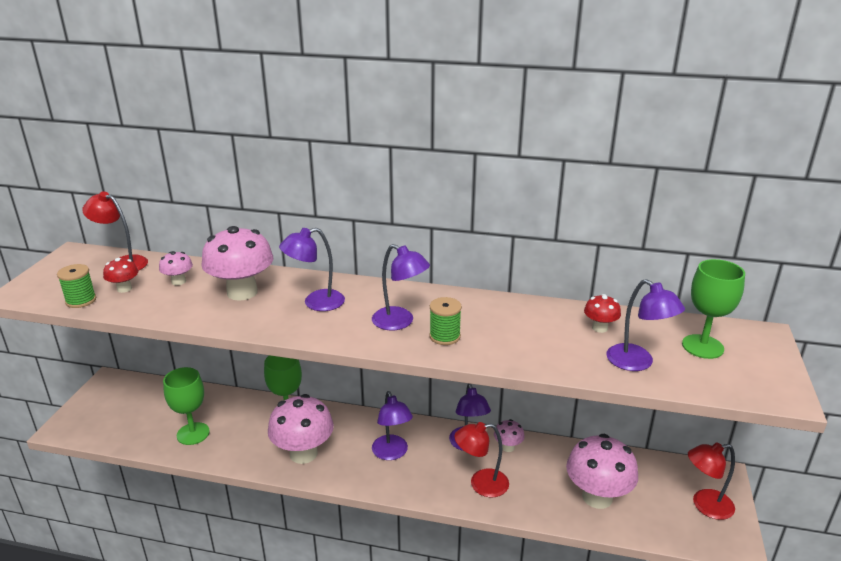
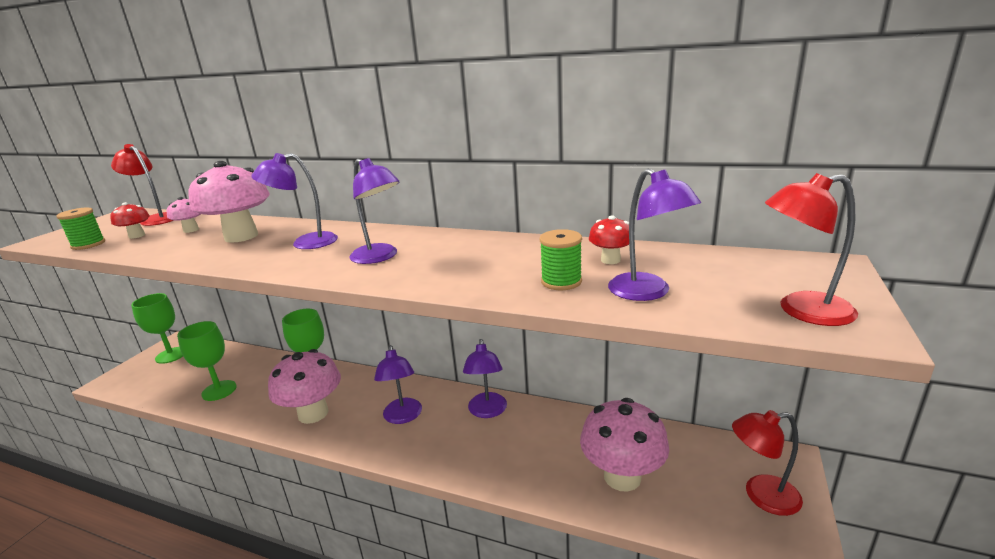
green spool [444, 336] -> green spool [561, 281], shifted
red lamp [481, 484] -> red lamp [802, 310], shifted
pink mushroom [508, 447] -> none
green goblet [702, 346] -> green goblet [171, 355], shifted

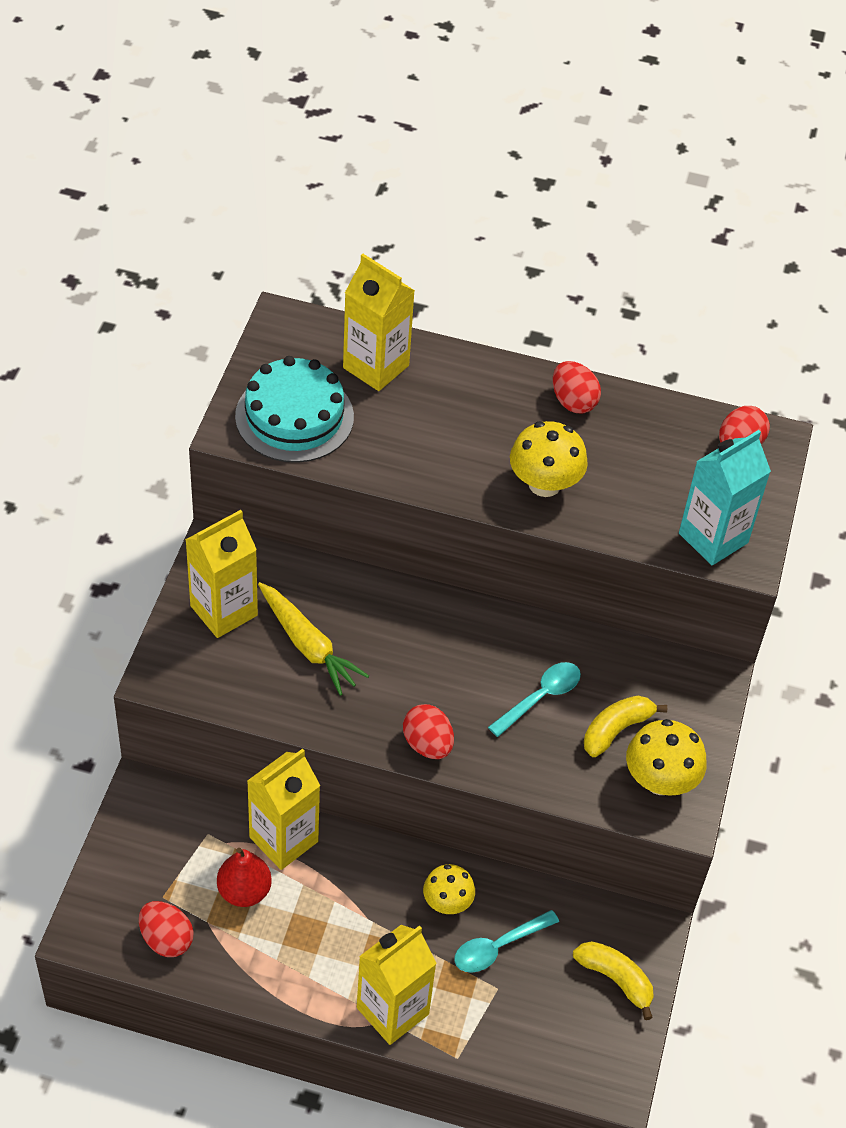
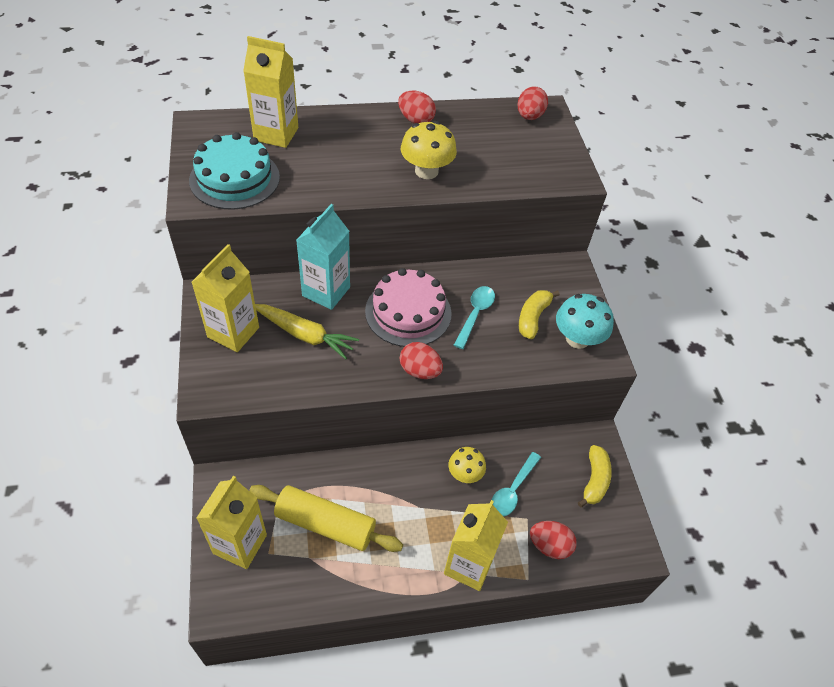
red egg [166, 939] -> red egg [549, 546], shifted
red pear [244, 891] -> yellow rolling pin [325, 524]
yellow carton [283, 839] -> yellow carton [240, 544], shifted
yellow banana [615, 979] -> yellow banana [594, 480], 90 degrees clockwise
yellow mushroom [660, 780] -> turquoise mushroom [577, 339]
turquoise carton [713, 538] -> turquoise carton [326, 291], shifted
none -> pink cake [408, 312]

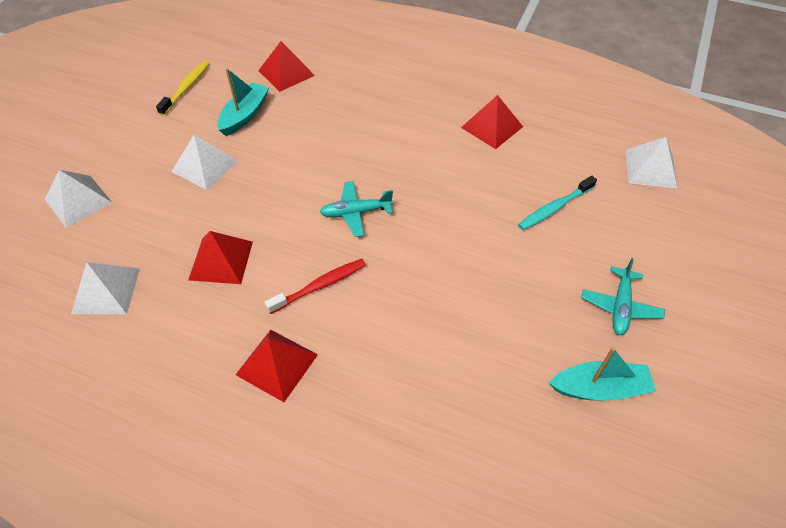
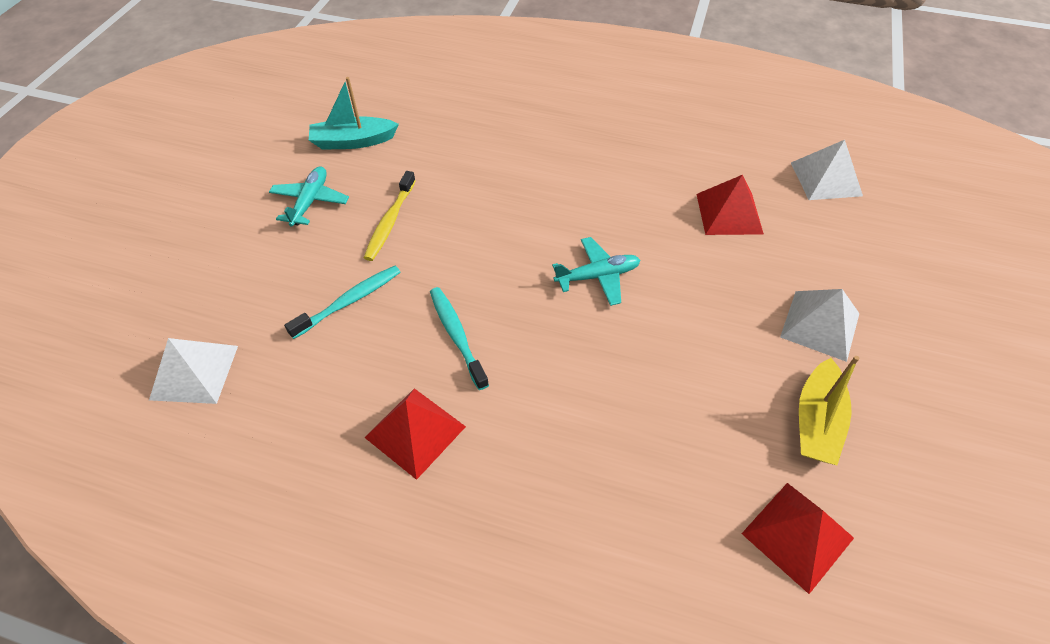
white pyramid [78, 200] -> none
yellow toothbrush [186, 88] -> yellow toothbrush [390, 222], shifted
turquoise boat [244, 115] -> yellow boat [816, 421]
red pyramid [276, 364] -> none
red toothbrush [320, 286] -> none
none -> turquoise toothbrush [457, 336]

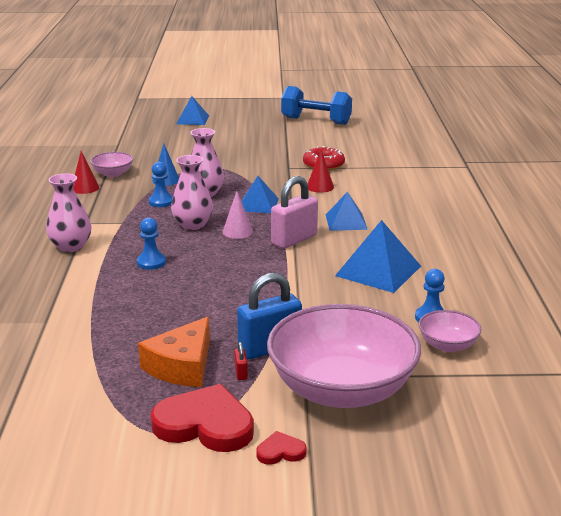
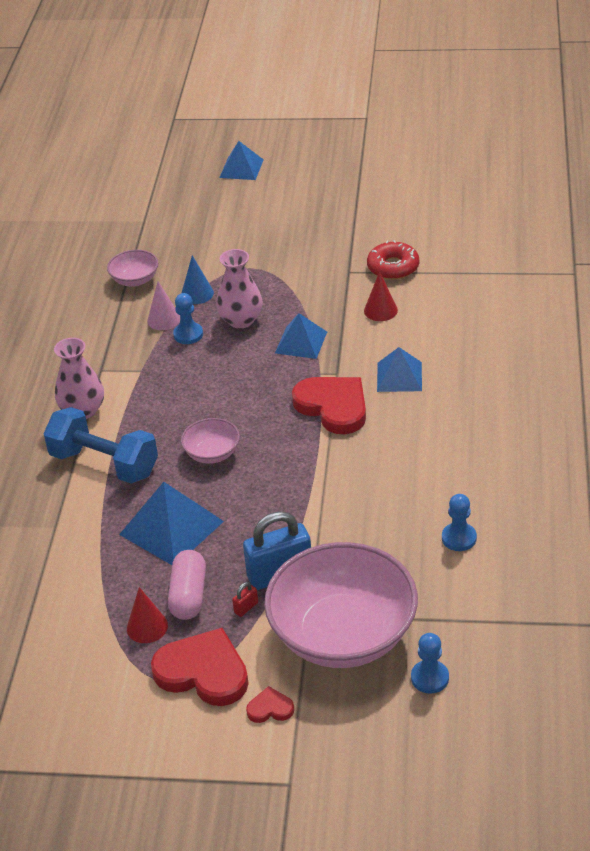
red cone [85, 188] -> red cone [147, 627], shifted
blue pawn [151, 262] -> blue pawn [430, 678], shifted
orange cheese [182, 366] -> pink capsule [188, 595]
pink vase [193, 225] -> none
pink cone [237, 231] -> pink cone [163, 319], shifted
red padlock [241, 373] -> red padlock [246, 607], 45 degrees clockwise
pink padlock [294, 240] -> red heart [333, 406]
blue dumbbell [316, 121] -> blue dumbbell [104, 464], shifted
blue pyramid [378, 271] -> blue pyramid [171, 528], shifted
pink bowl [447, 345] -> pink bowl [212, 453], shifted

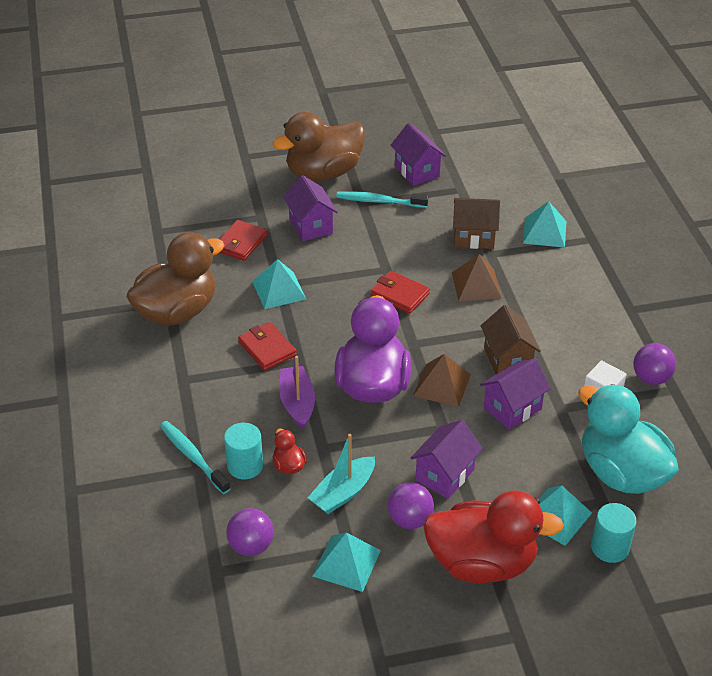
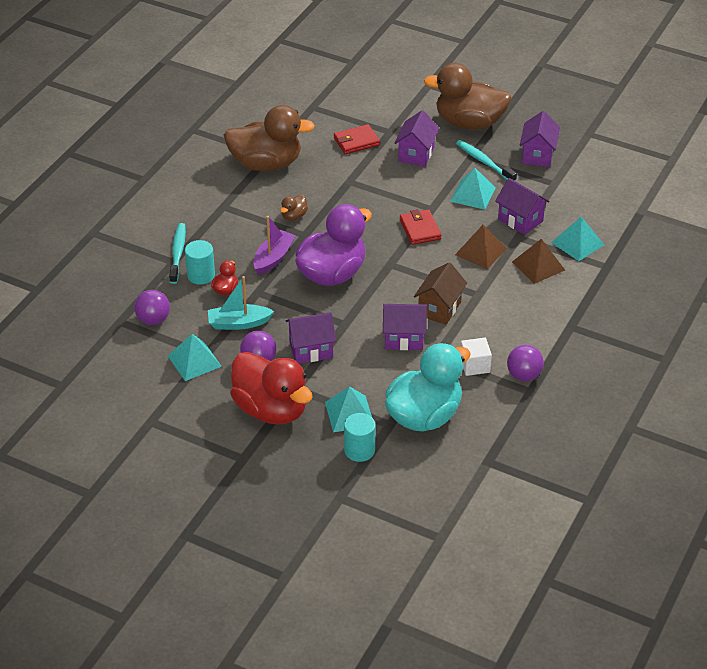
red wallet [267, 349] -> brown duck [294, 216]
turquoise pyramid [279, 290] -> turquoise pyramid [472, 194], shifted
brown pyramid [442, 385] -> brown pyramid [538, 266], shifted
brown house [474, 237] -> purple house [520, 220]
turquoise duck [621, 473] -> turquoise duck [424, 416], 45 degrees clockwise

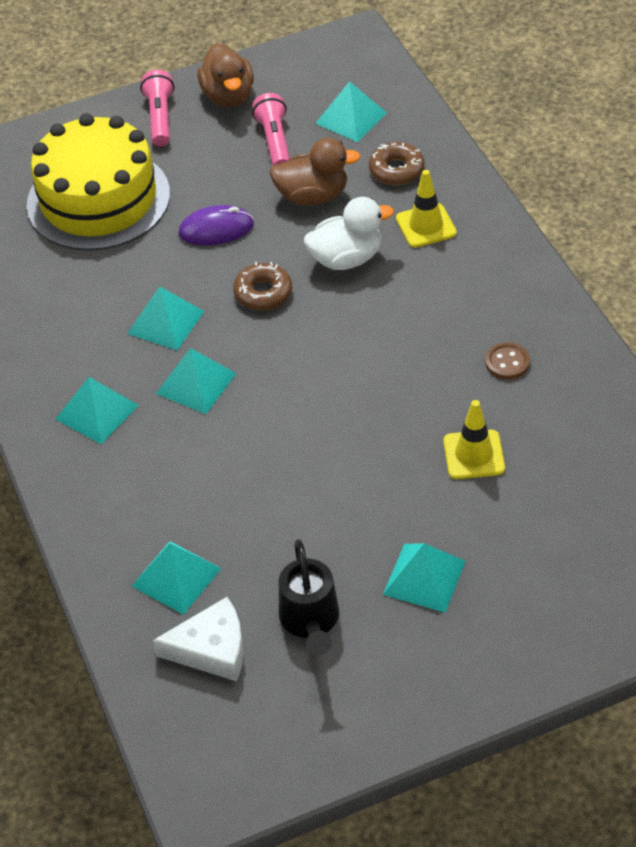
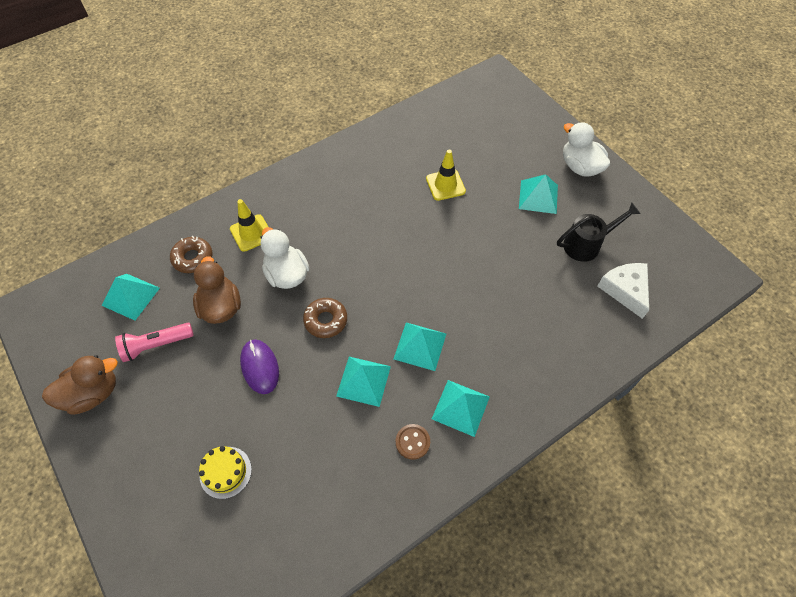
yellow cake [98, 199] -> yellow cake [225, 472], x0.40
turquoise pyramid [176, 577] -> none
pink flashlight [160, 118] -> none
brown button [507, 362] -> brown button [412, 442], shifted
none -> white duck [580, 167]

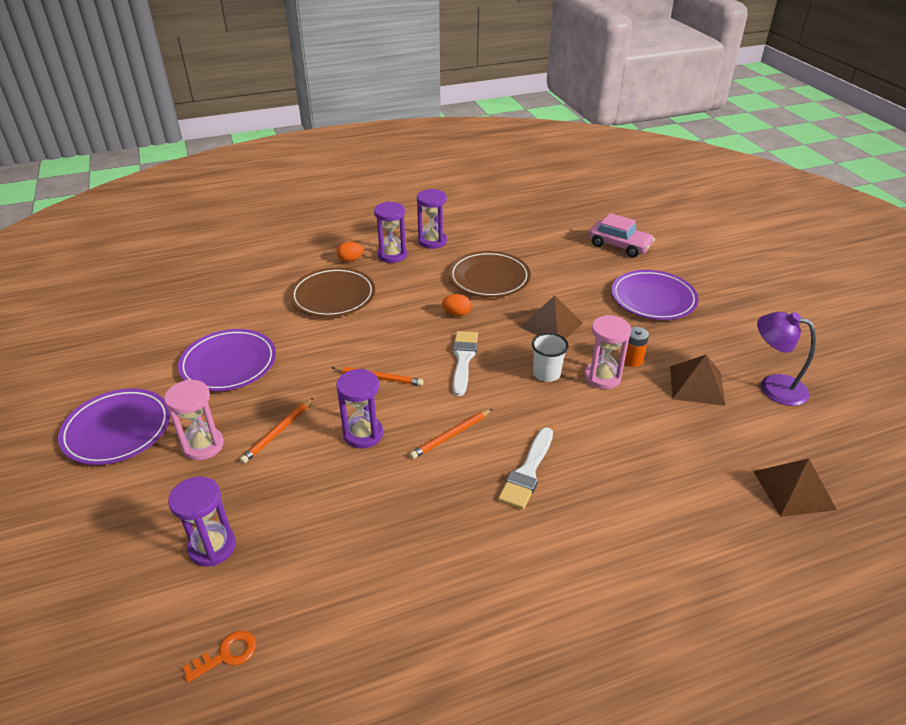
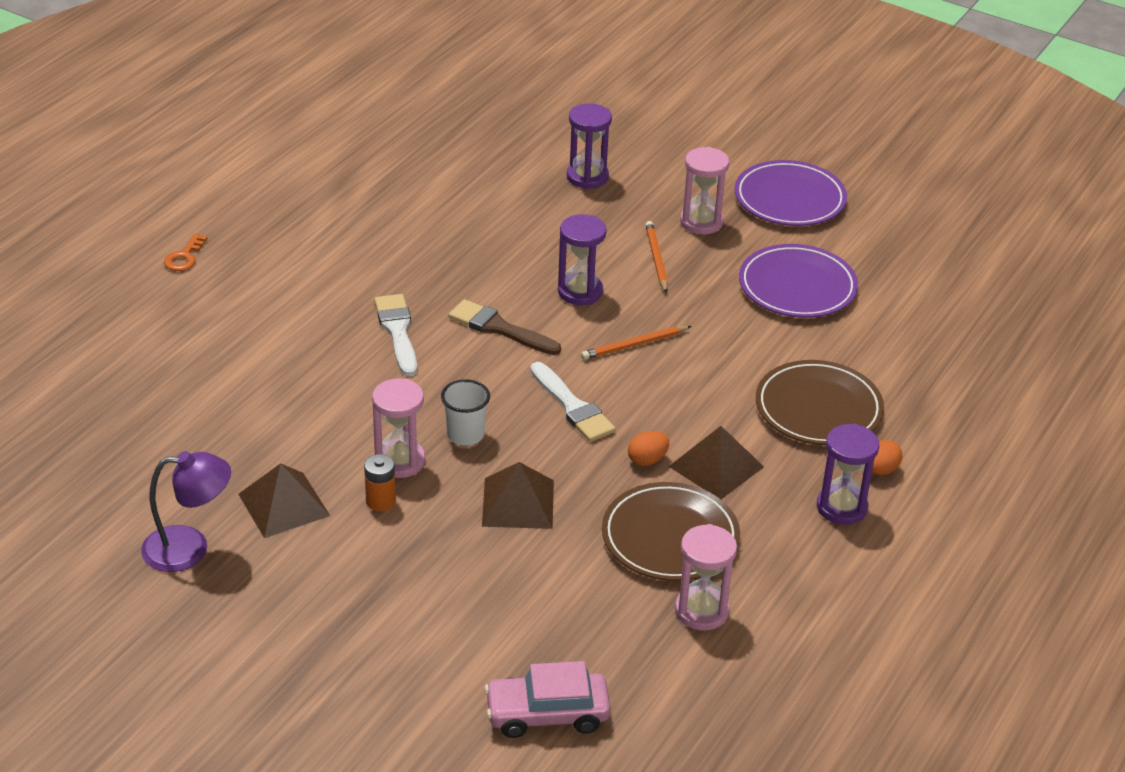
orange key [227, 655] -> orange key [184, 257], shifted
orange pencil [451, 435] -> brown brush [499, 328]
purple hourglass [432, 241] -> none
purple plate [653, 299] -> none
brown pyramid [794, 490] -> brown pyramid [716, 466], shifted
none -> pink hourglass [701, 611]

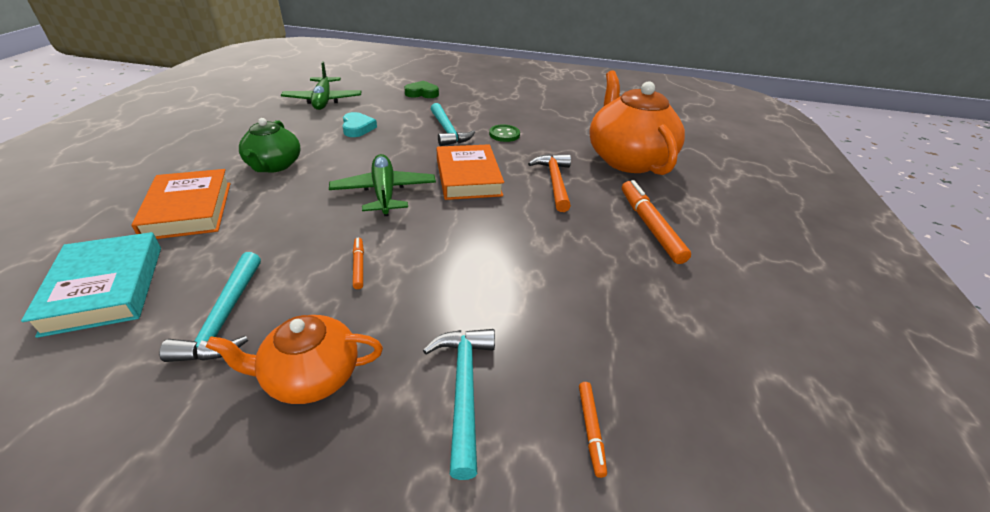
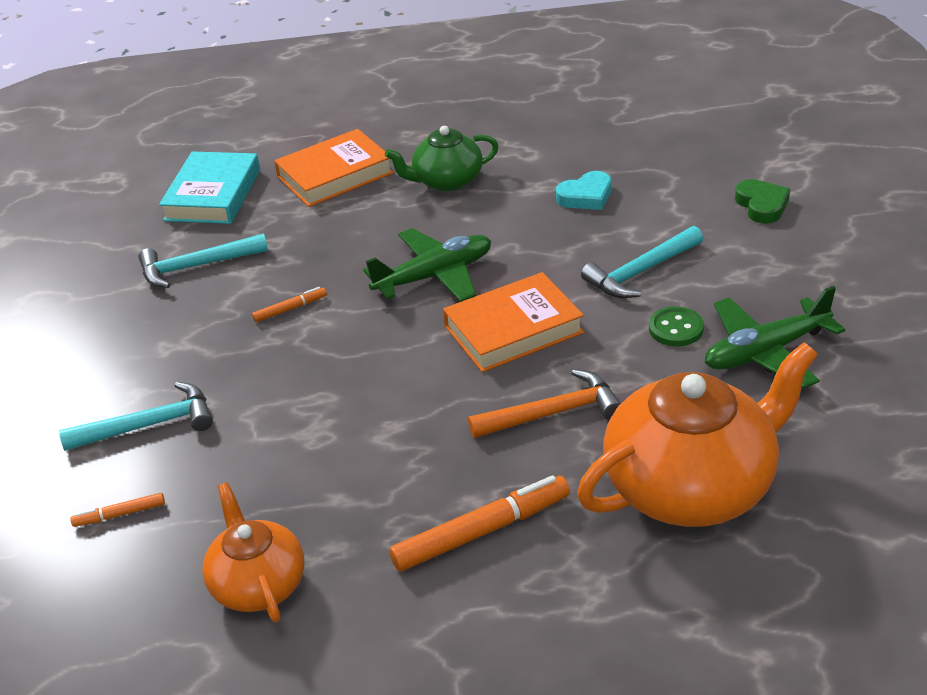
turquoise book [105, 288] -> turquoise book [213, 195], 45 degrees counterclockwise
orange teapot [311, 376] -> orange teapot [258, 584], shifted
green plane [323, 100] -> green plane [765, 352], shifted

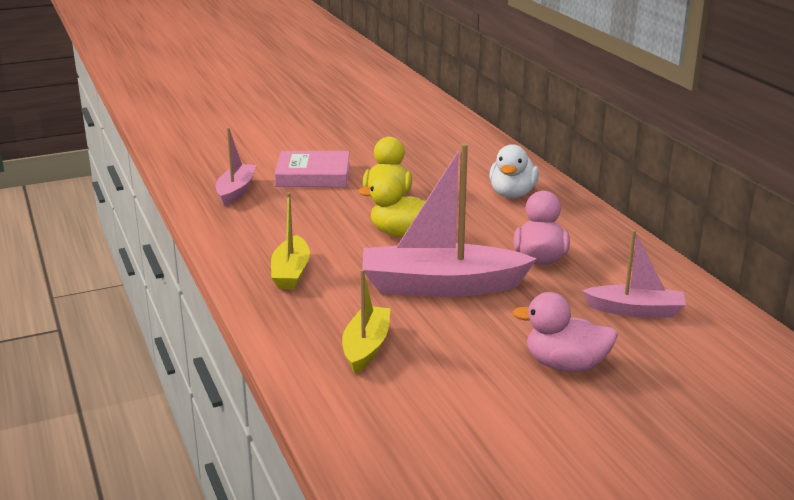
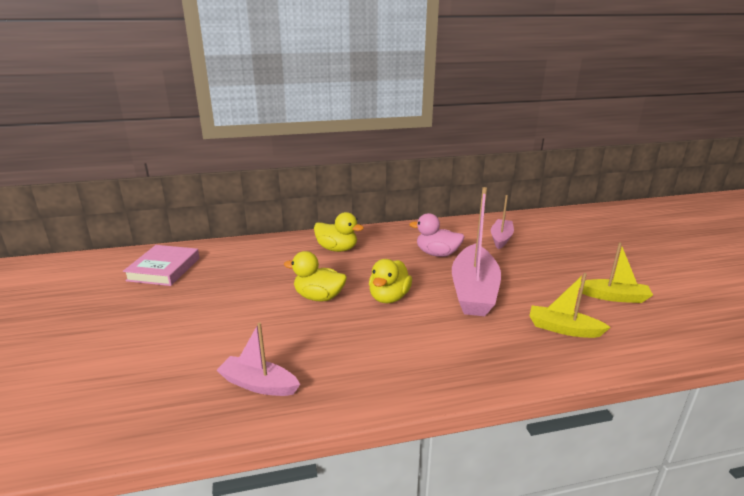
yellow boat [291, 272] -> yellow boat [614, 297], shifted
pink book [313, 175] -> pink book [164, 269], shifted
white duck [512, 194] -> yellow duck [337, 249]
pink duck [565, 365] -> none

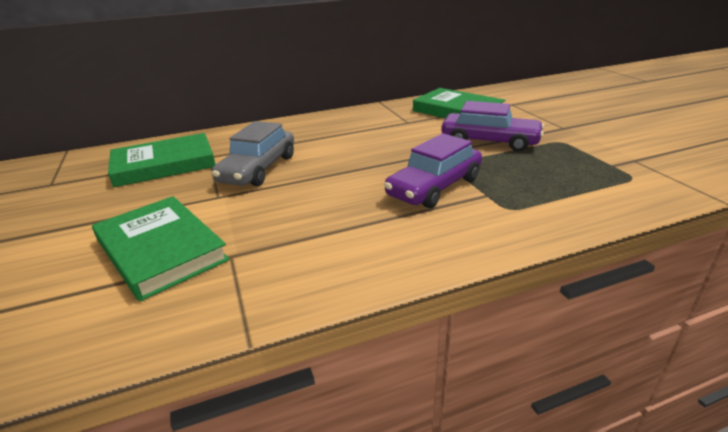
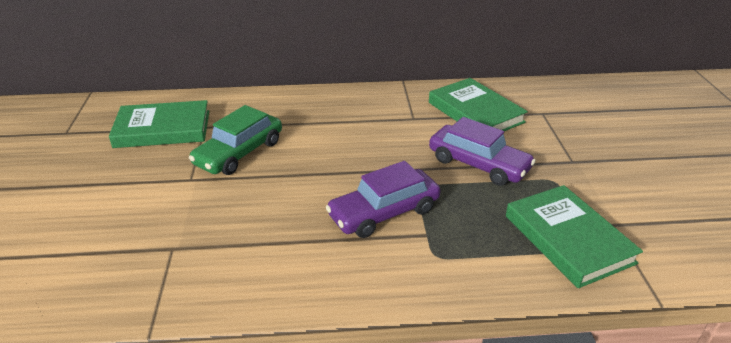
green book [161, 250] -> green book [568, 239], shifted
grey car [258, 169] -> green car [239, 153]

